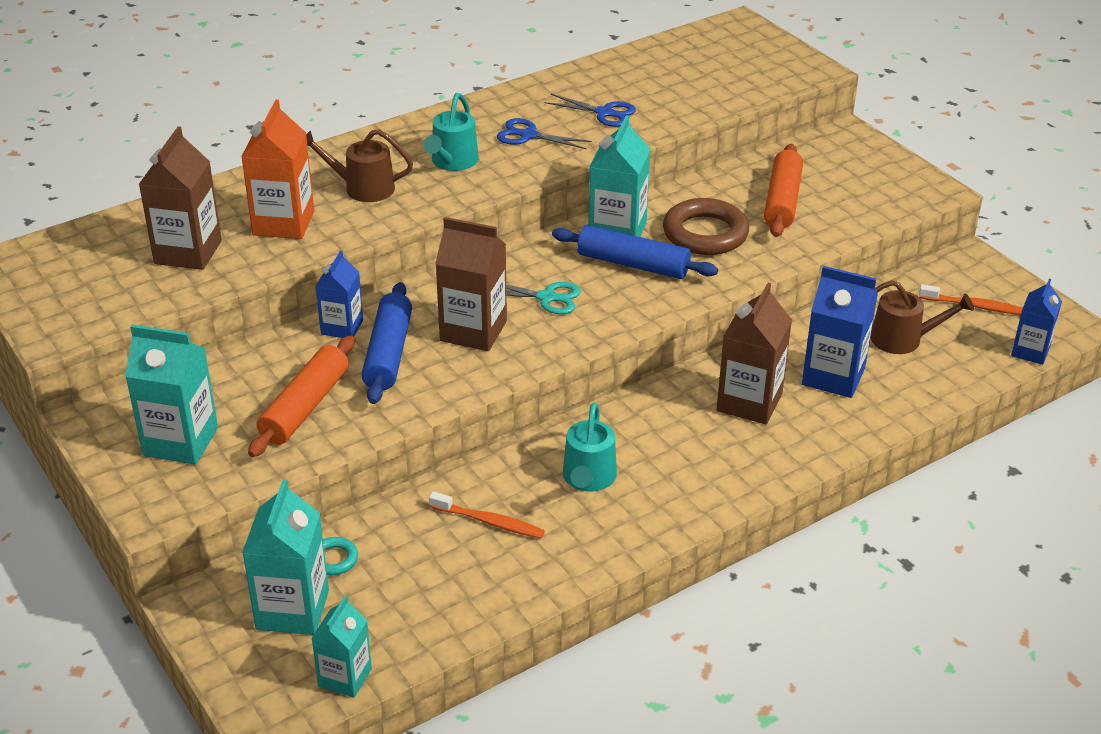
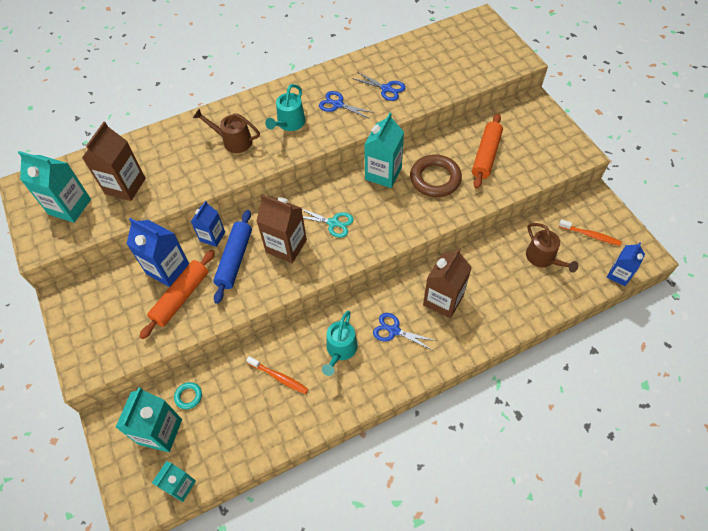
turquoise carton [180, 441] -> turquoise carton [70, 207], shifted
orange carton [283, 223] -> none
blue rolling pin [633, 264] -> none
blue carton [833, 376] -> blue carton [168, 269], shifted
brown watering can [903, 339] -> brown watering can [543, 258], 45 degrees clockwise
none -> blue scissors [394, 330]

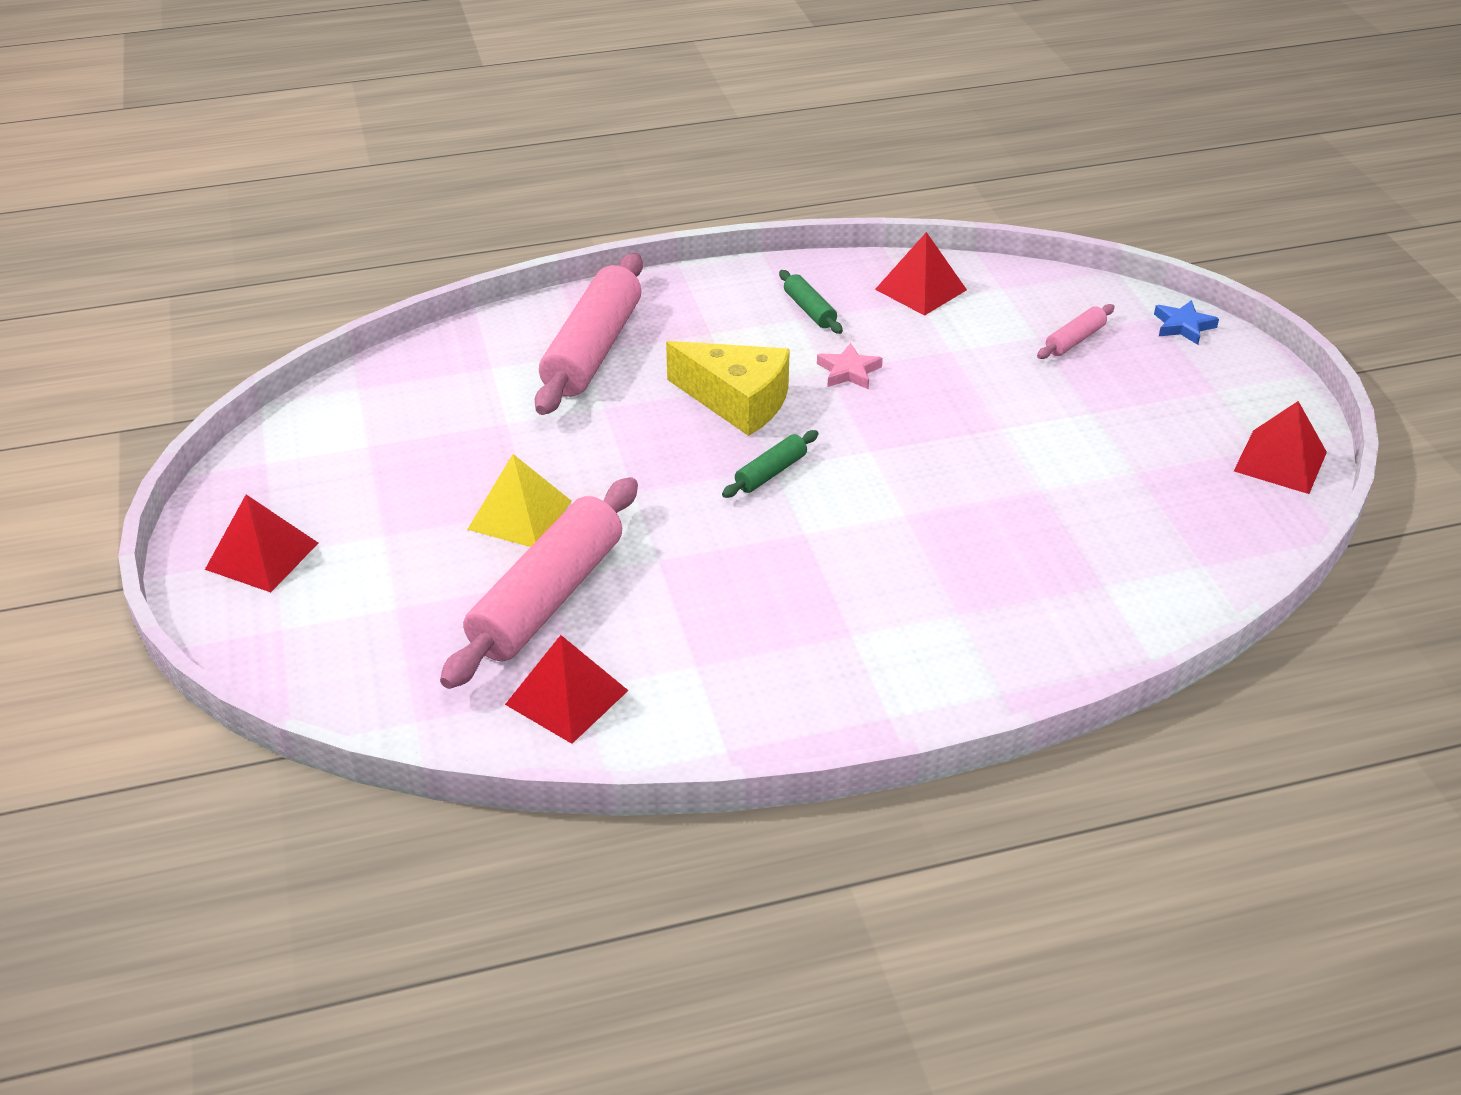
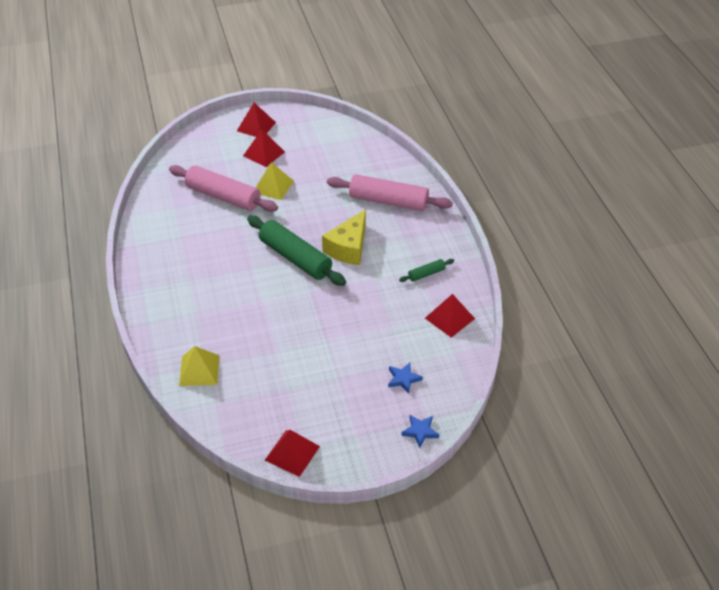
red pyramid [567, 697] -> red pyramid [264, 153], shifted
green rolling pin [771, 473] -> green rolling pin [295, 258], x2.22
pink star [848, 371] -> none
pink rolling pin [1075, 340] -> blue star [403, 379]
none -> yellow pyramid [199, 370]

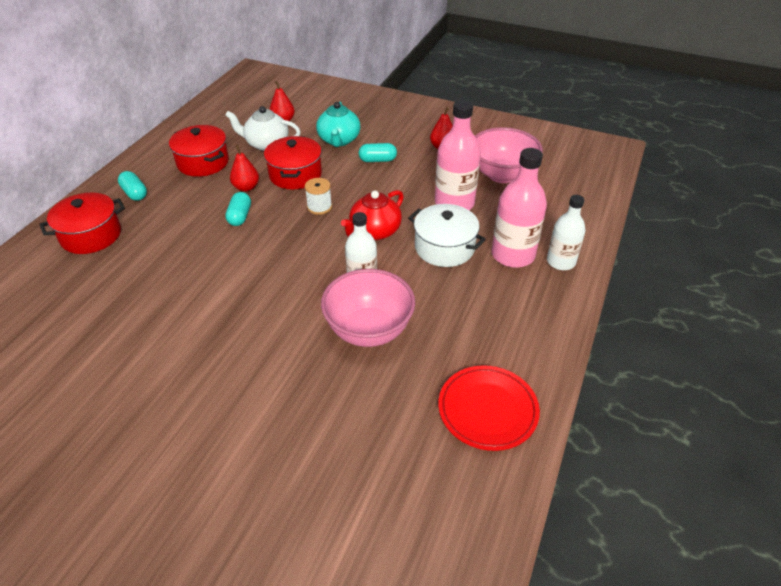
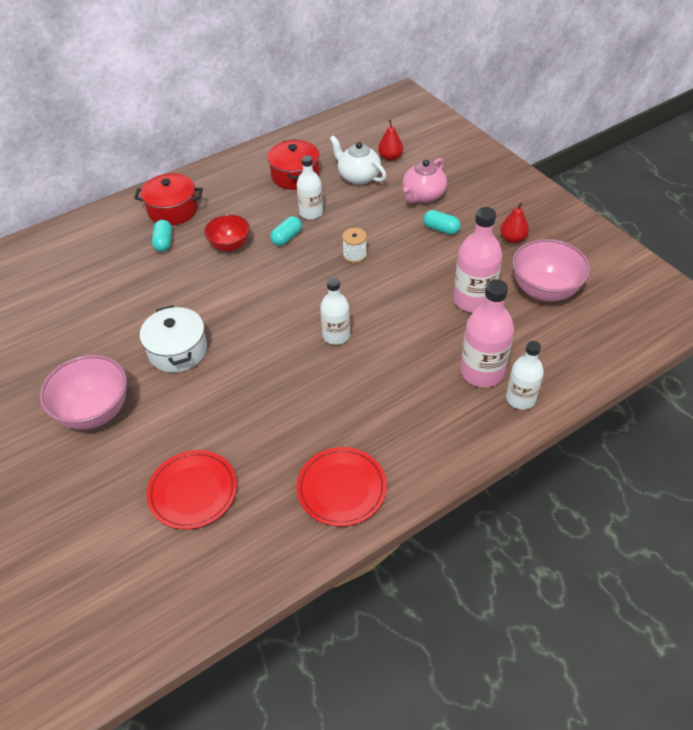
turquoise capsule [135, 193] -> turquoise capsule [163, 242], shifted
red pear [246, 187] -> white bottle [311, 213]
red pot [295, 175] -> none
turquoise teapot [339, 140] -> pink teapot [423, 196]
pink bowl [369, 330] -> pink bowl [94, 411], shifted
red teapot [374, 232] -> none
white pot [444, 247] -> white pot [178, 350], shifted
none -> red plate [193, 492]
none -> red bowl [230, 245]

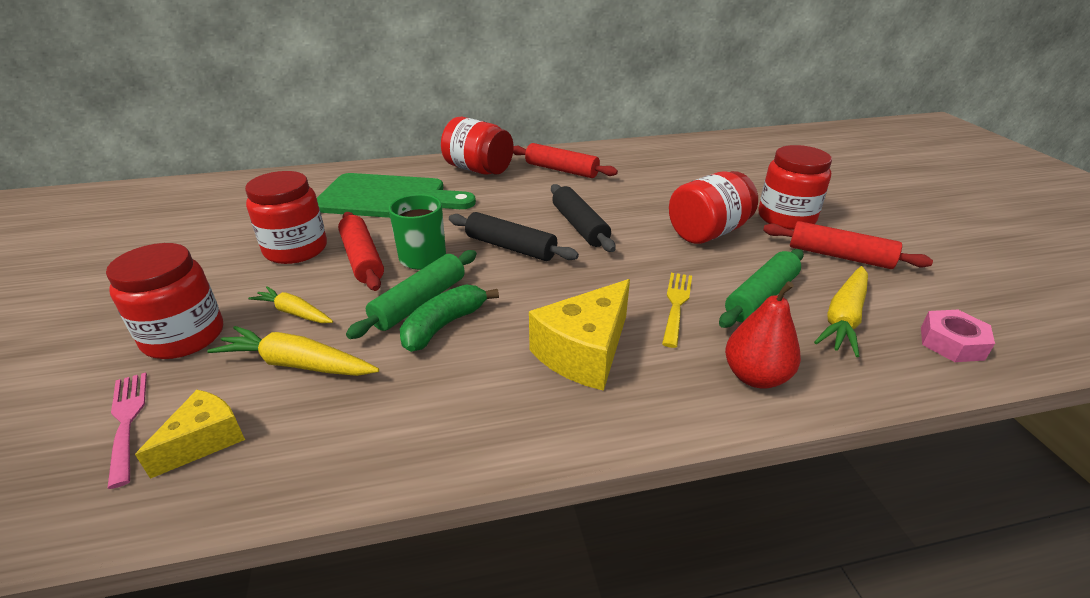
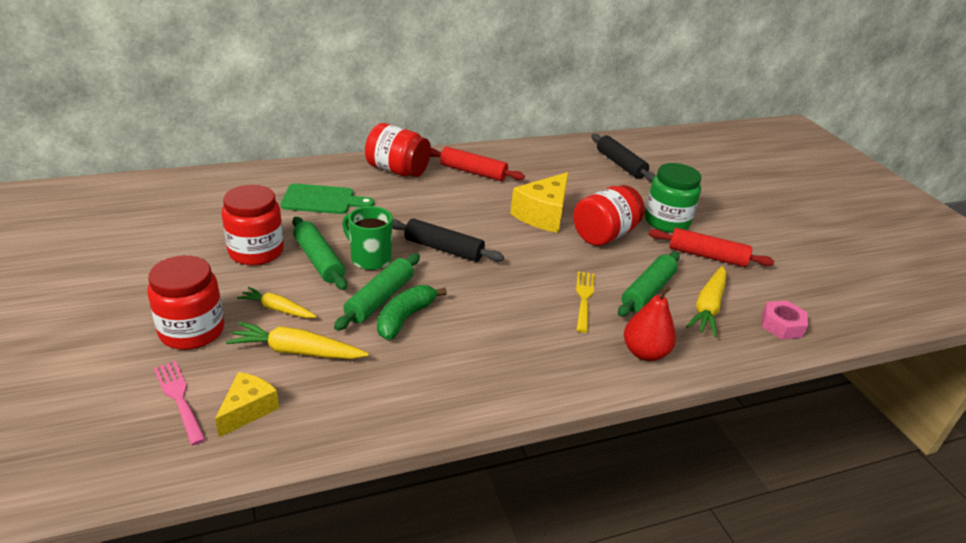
green cutting board [388, 198] -> green cutting board [322, 200], x0.64
red rolling pin [362, 259] -> green rolling pin [319, 260]
yellow cheese [584, 352] -> yellow cheese [543, 215], shifted
black rolling pin [579, 226] -> black rolling pin [620, 164], shifted
red jar [786, 218] -> green jar [666, 221]

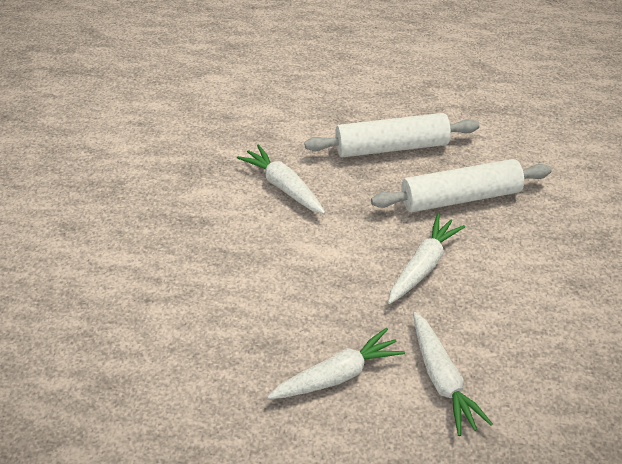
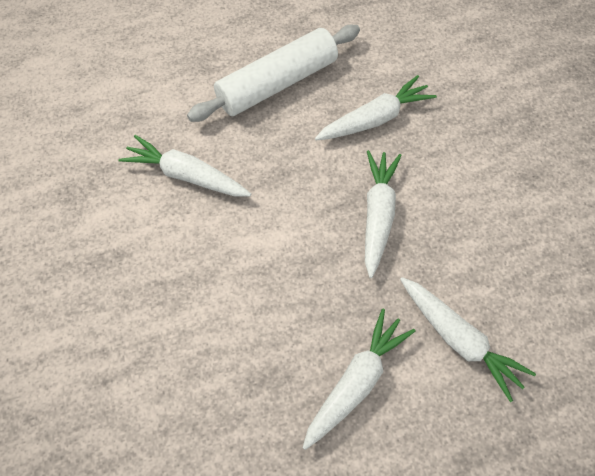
white rolling pin [460, 197] -> white carrot [375, 119]

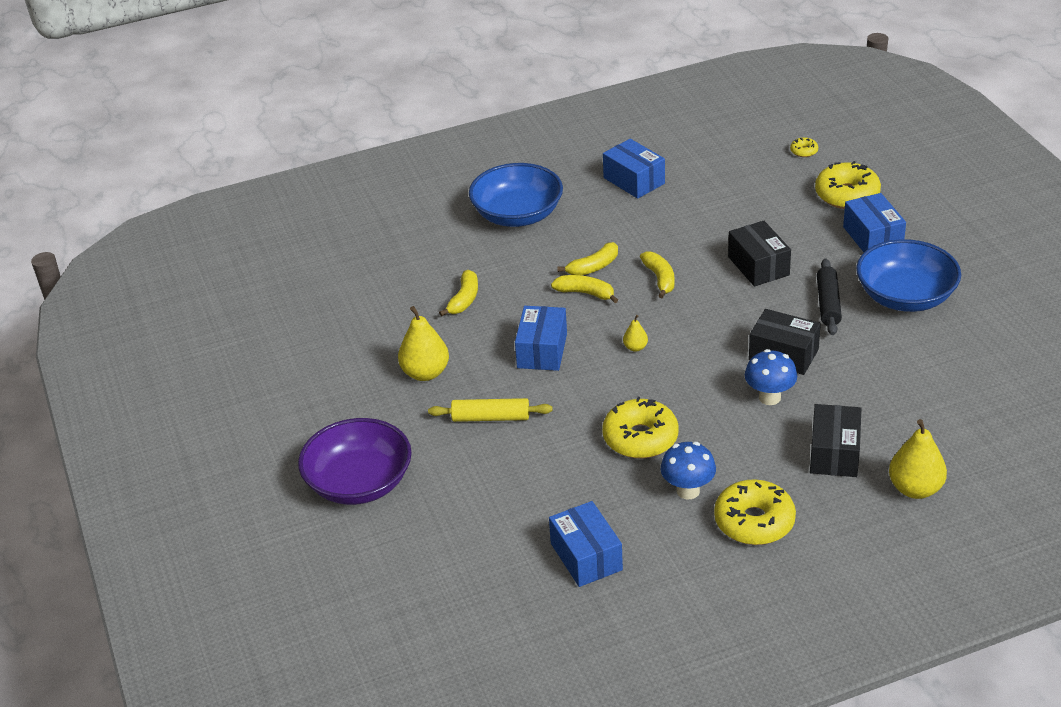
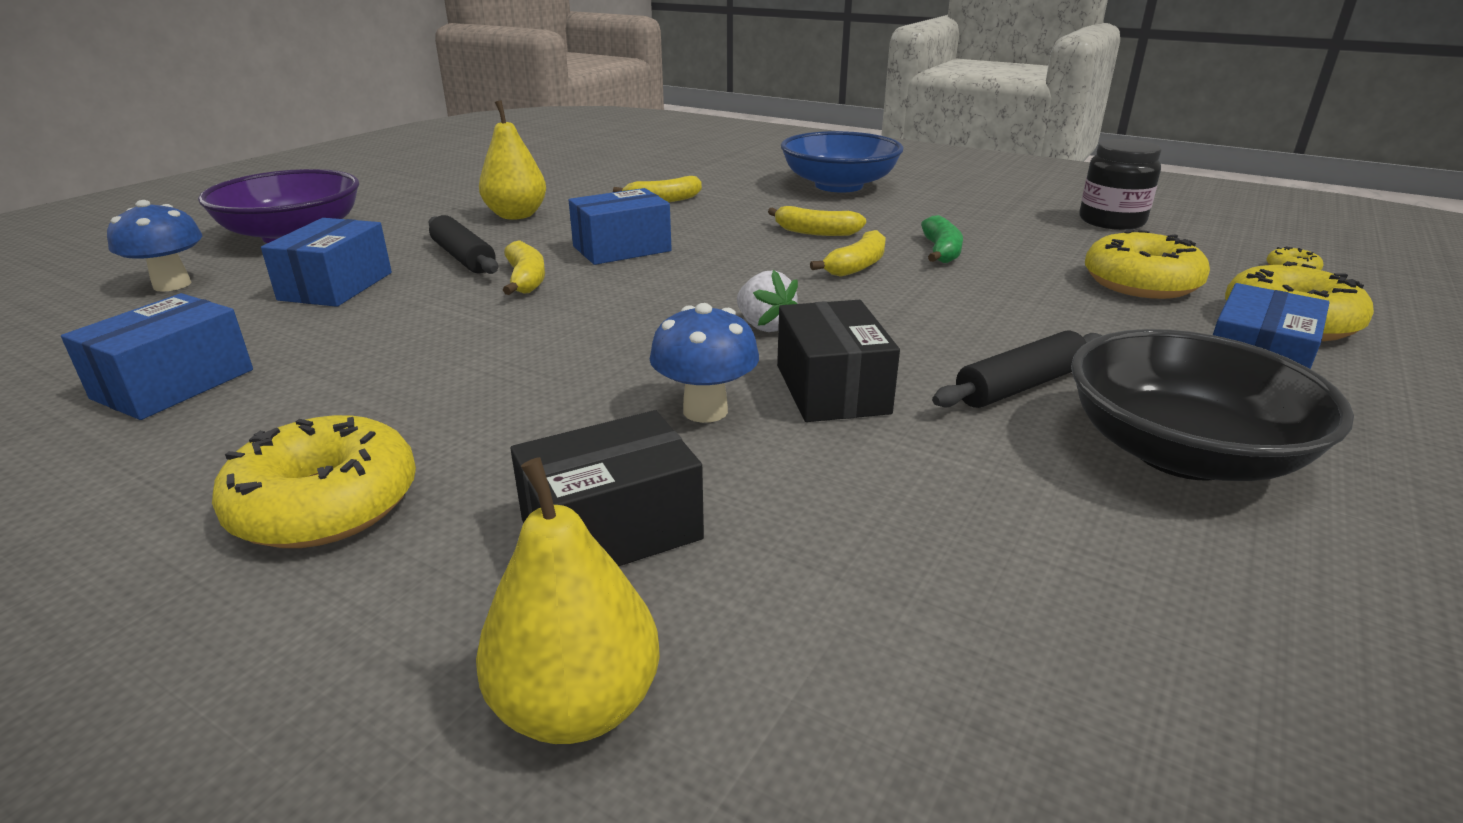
yellow rolling pin [491, 418] -> black rolling pin [463, 258]
yellow banana [586, 293] -> yellow banana [526, 280], shifted
yellow donut [640, 438] -> yellow donut [1140, 283], shifted
blue box [634, 180] -> blue box [336, 286], shifted
yellow pear [635, 347] -> none
blue mushroom [688, 491] -> blue mushroom [172, 285], shifted
black box [758, 266] -> none
blue bowl [905, 297] -> black bowl [1182, 453]
none -> white strawberry [764, 326]
none -> green banana [941, 251]
none -> black jar [1111, 221]

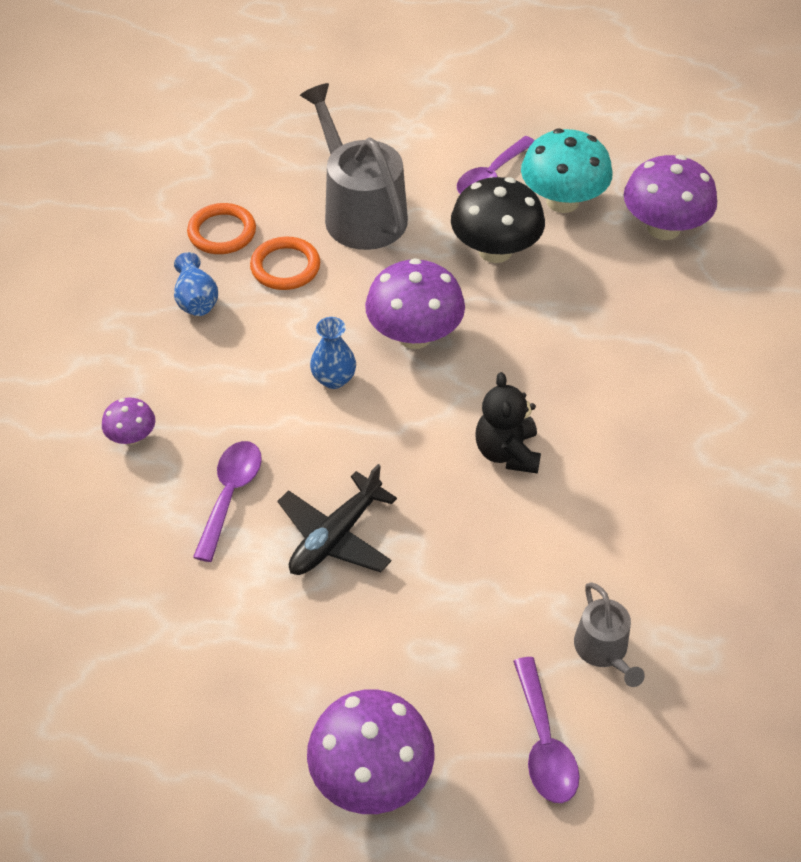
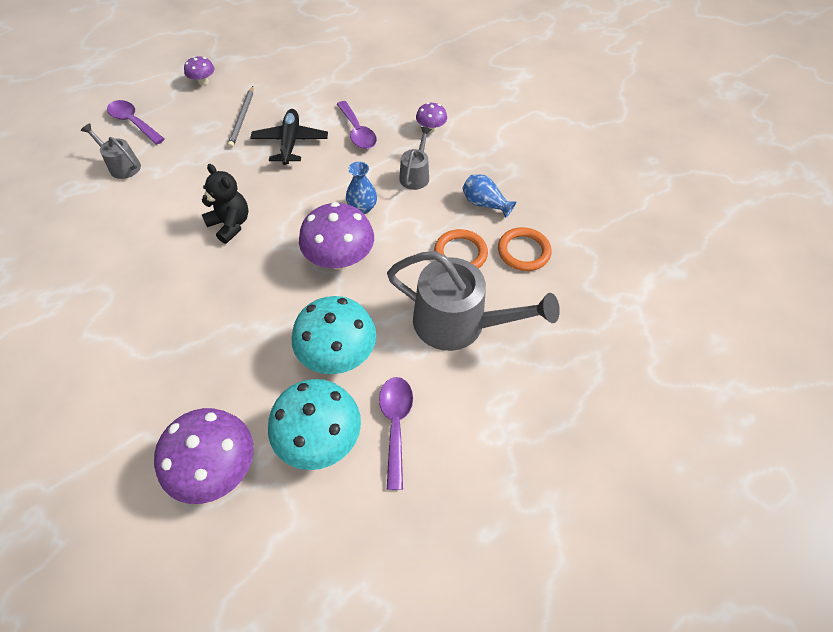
purple mushroom [371, 775] -> purple mushroom [203, 81], x0.51
black mushroom [495, 250] -> turquoise mushroom [338, 354]
none -> grey pencil [242, 118]
none -> grey watering can [415, 175]

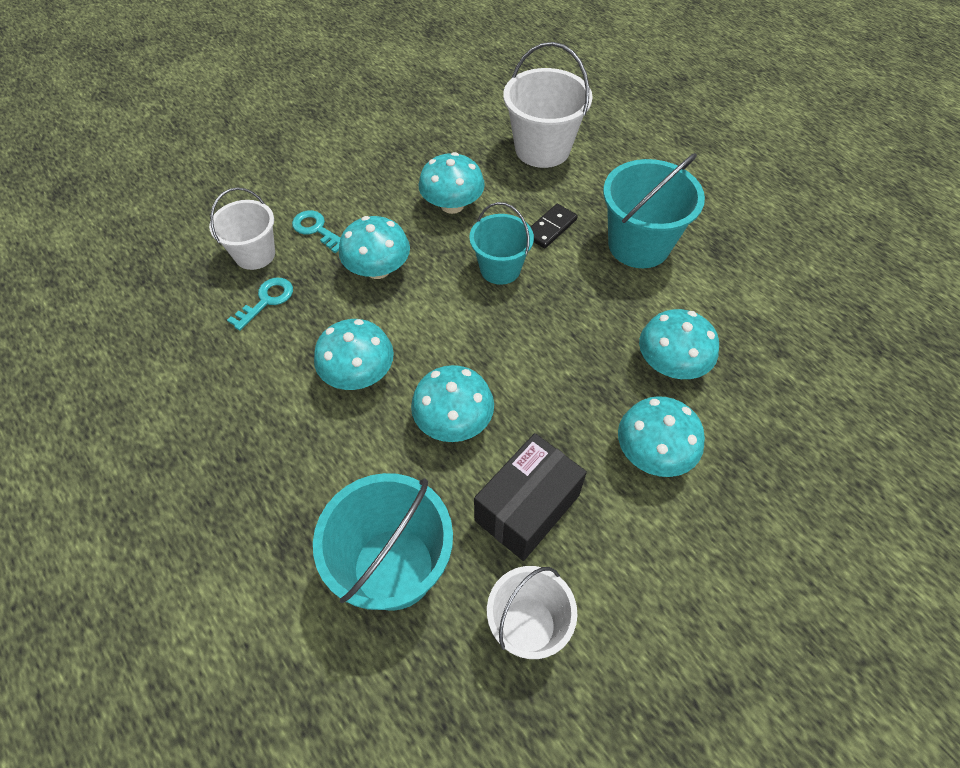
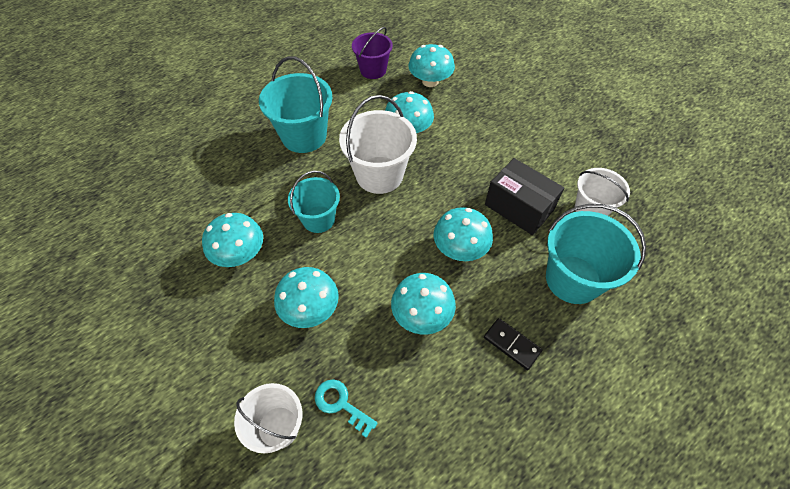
turquoise key [316, 229] -> none
white bucket [542, 149] -> white bucket [379, 175], shifted
black domino [550, 228] -> black domino [512, 344], shifted
turquoise mushroom [653, 453] -> turquoise mushroom [430, 81], shifted
none -> purple bucket [373, 70]

